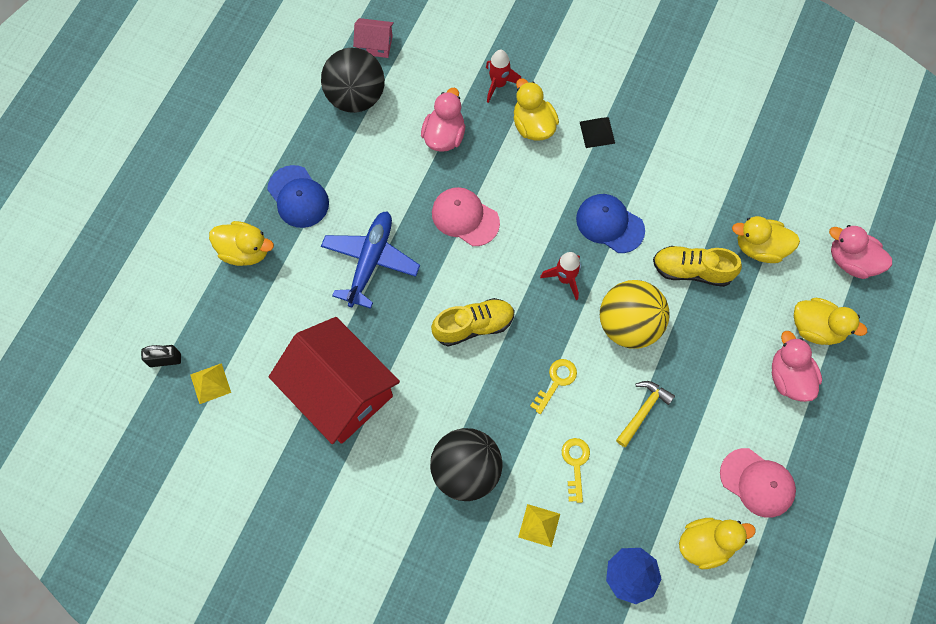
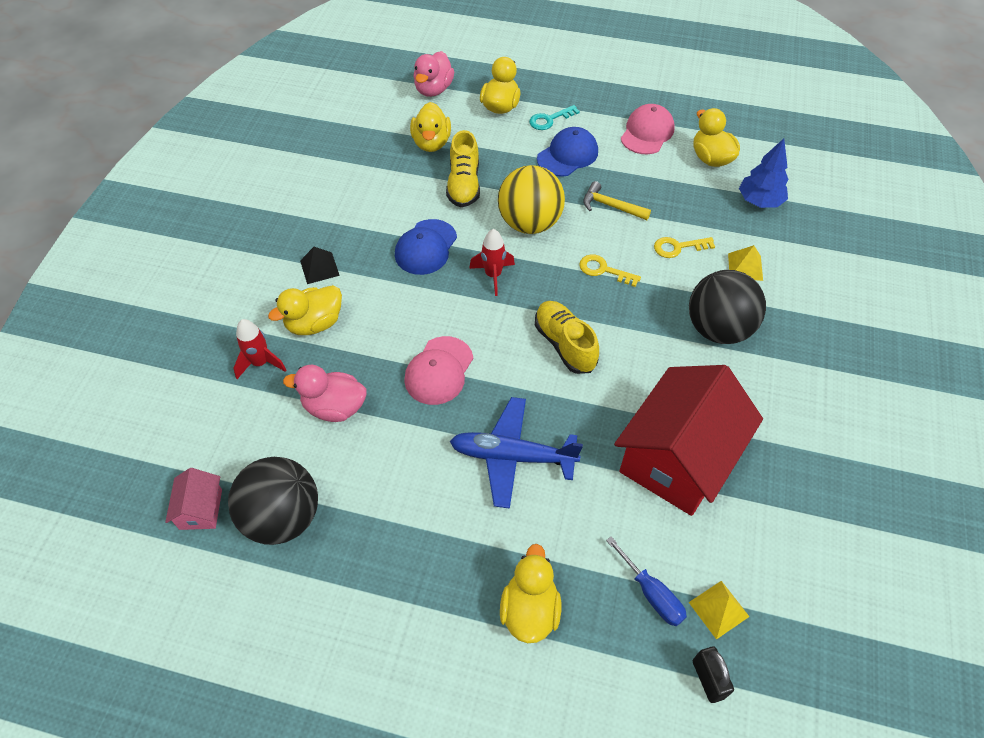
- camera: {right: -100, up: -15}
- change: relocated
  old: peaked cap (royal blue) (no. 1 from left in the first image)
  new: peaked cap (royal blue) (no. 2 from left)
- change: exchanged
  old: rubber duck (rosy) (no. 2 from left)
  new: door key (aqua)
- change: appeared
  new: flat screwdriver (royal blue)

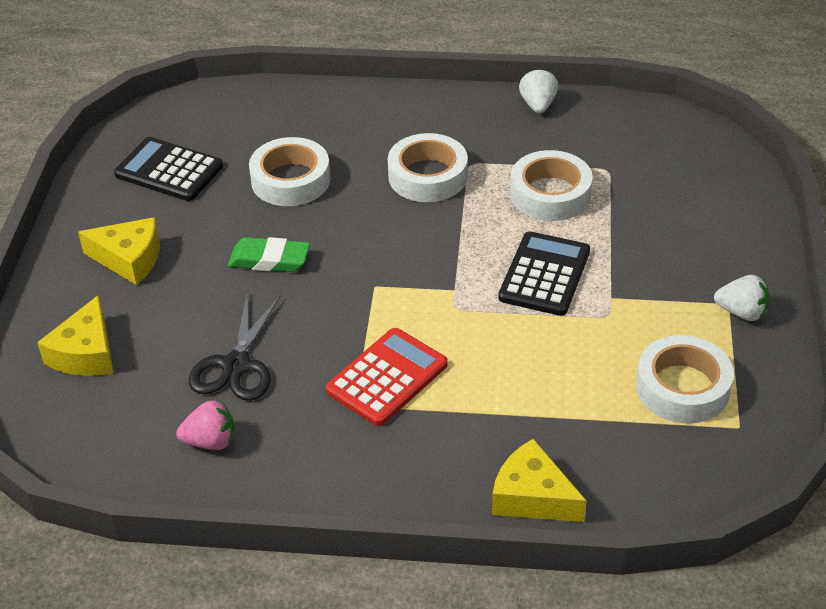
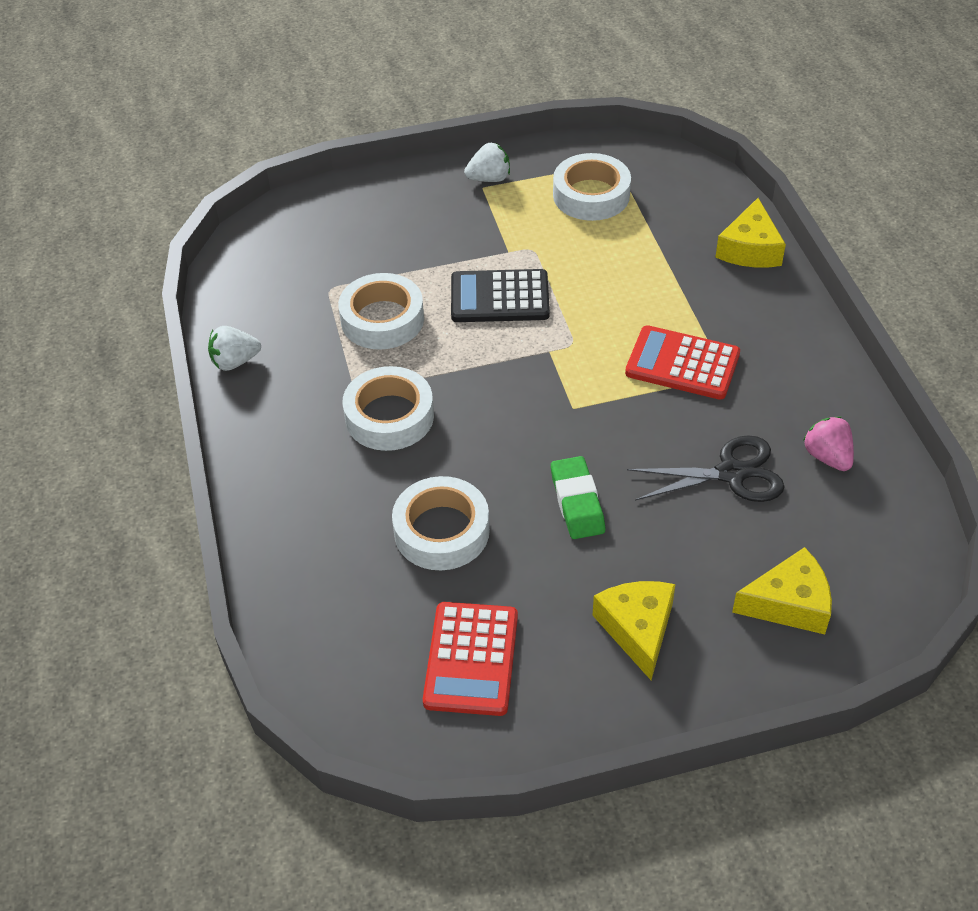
- camera: {right: -110, up: 5}
- change: colour
  old: pocket calculator (jet-black) (no. 1 from left)
  new: pocket calculator (scarlet) (no. 1 from left)
- change: spun
  old: toy strawberry (snow-white) (no. 2 from left)
  degrees: 75

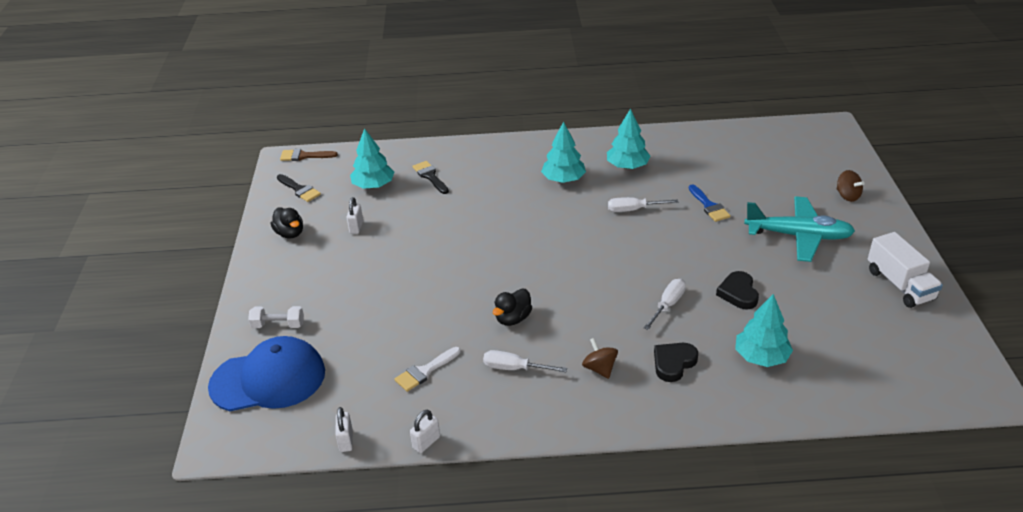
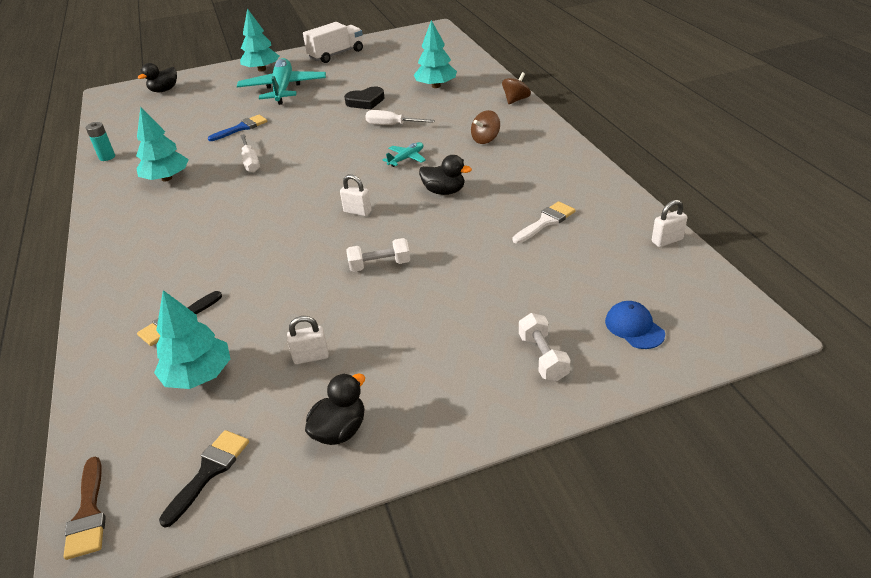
- camera: {right: -105, up: 0}
- change: size
  old: peaked cap (royal blue)
  factor: 0.43
- change: spun
  old: paint brush (snow-white)
  degrees: -75
- change: relocated
  old: padlock (snow-white) (no. 3 from left in the first image)
  new: padlock (snow-white) (no. 2 from left)
- change: missing
  old: flat screwdriver (snow-white) (no. 1 from left)
- change: relocated
  old: tree (aqua) (no. 2 from left in the first image)
  new: tree (aqua) (no. 3 from left)
- change: missing
  old: heart (jet-black) (no. 1 from left)
- change: relocated
  old: toy top (brown) (no. 2 from left)
- change: appeared
  new: battery (aqua)
- change: appeared
  new: rubber duck (jet-black) (no. 1 from left)
- change: appeared
  new: free weight (snow-white) (no. 1 from left)
- change: appeared
  new: plane (aqua) (no. 2 from left)

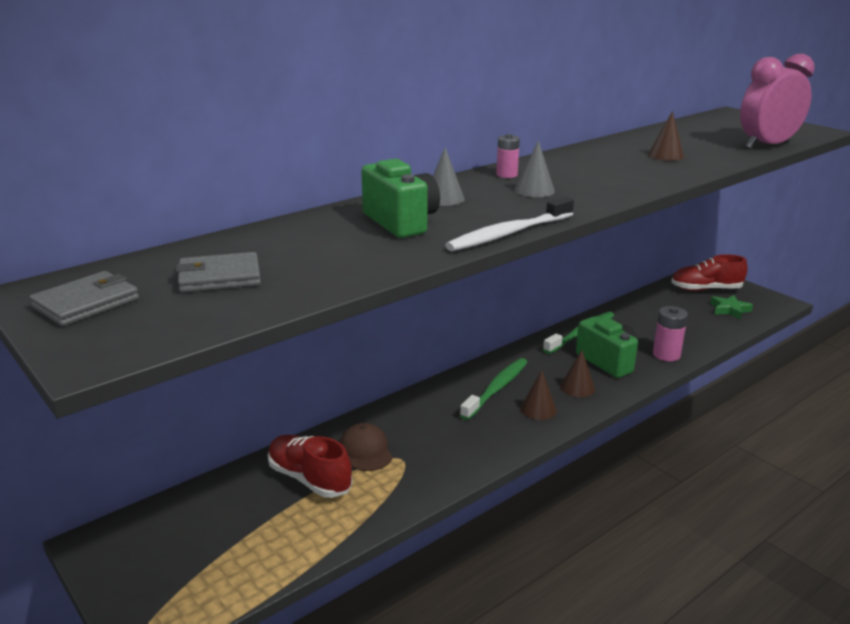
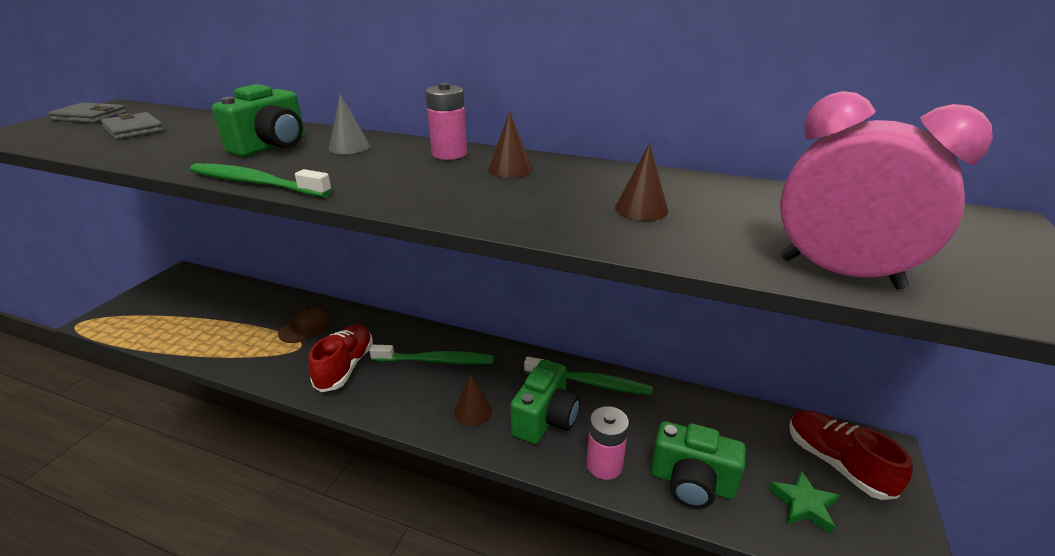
- camera: {right: 60, up: 5}
- change: relocated
  old: sneaker (scarlet) (no. 1 from left)
- change: colour
  old: tooth brush (snow-white)
  new: tooth brush (leaf-green) (no. 1 from left)
- change: size
  old: battery (rosy) (no. 1 from left)
  factor: 1.51
- change: missing
  old: cone shape (ash-grey) (no. 2 from left)
- change: relocated
  old: cone shape (brown) (no. 1 from left in the first image)
  new: cone shape (brown) (no. 2 from left)
- change: appeared
  new: camera (leaf-green) (no. 3 from left)

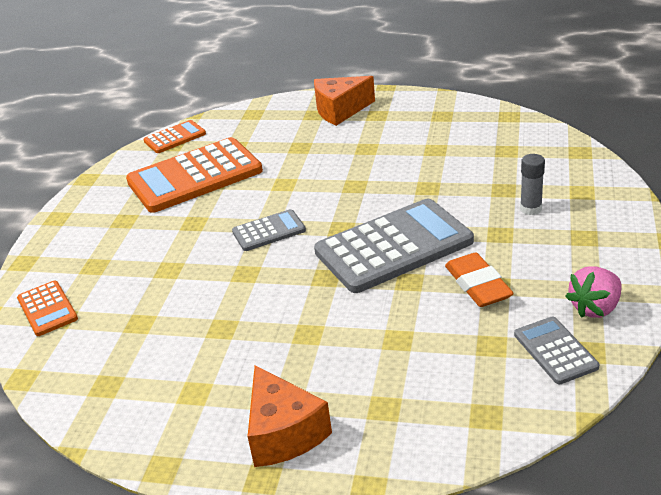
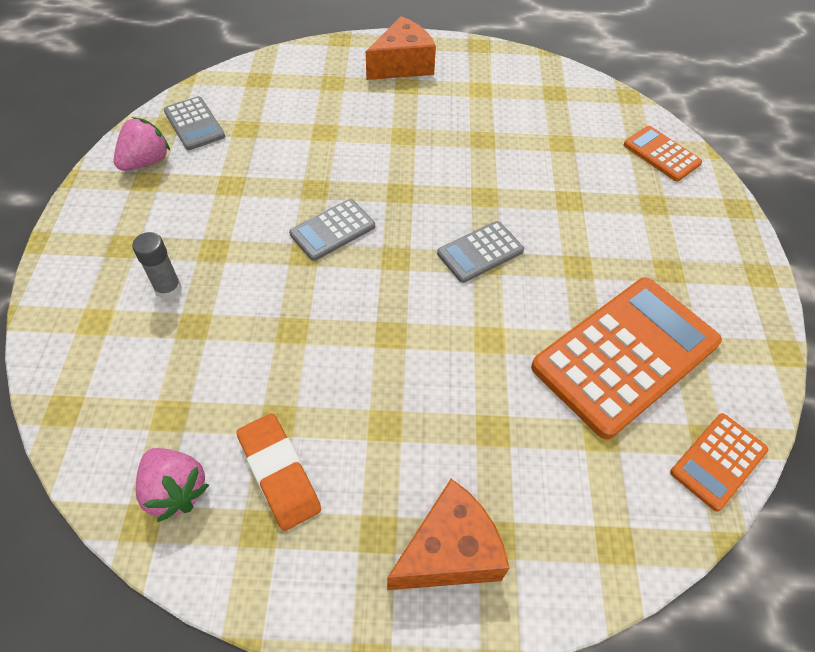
- camera: {right: 165, up: 20}
- change: spun
  old: piece of cheese (orange) (no. 1 from left)
  degrees: 90
- change: size
  old: pocket calculator (ash-grey) (no. 2 from left)
  factor: 0.49
- change: relocated
  old: eraser (orange)
- change: appeared
  new: toy strawberry (rosy) (no. 2 from left)

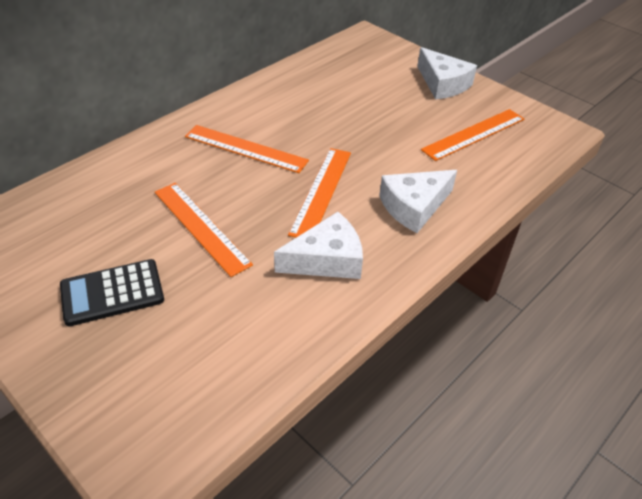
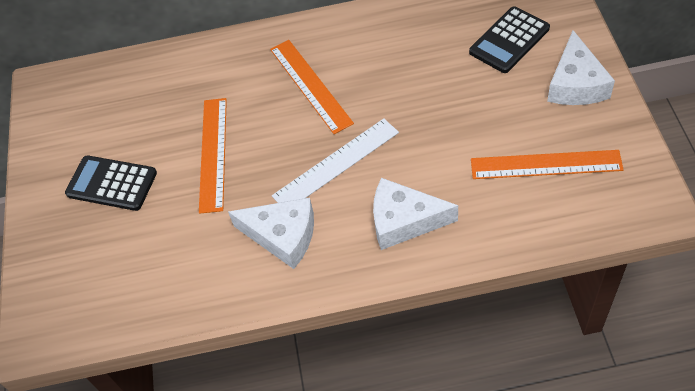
- camera: {right: 45, up: 10}
- change: colour
  old: straightedge (orange) (no. 3 from left)
  new: straightedge (snow-white)
- change: appeared
  new: pocket calculator (jet-black) (no. 2 from left)

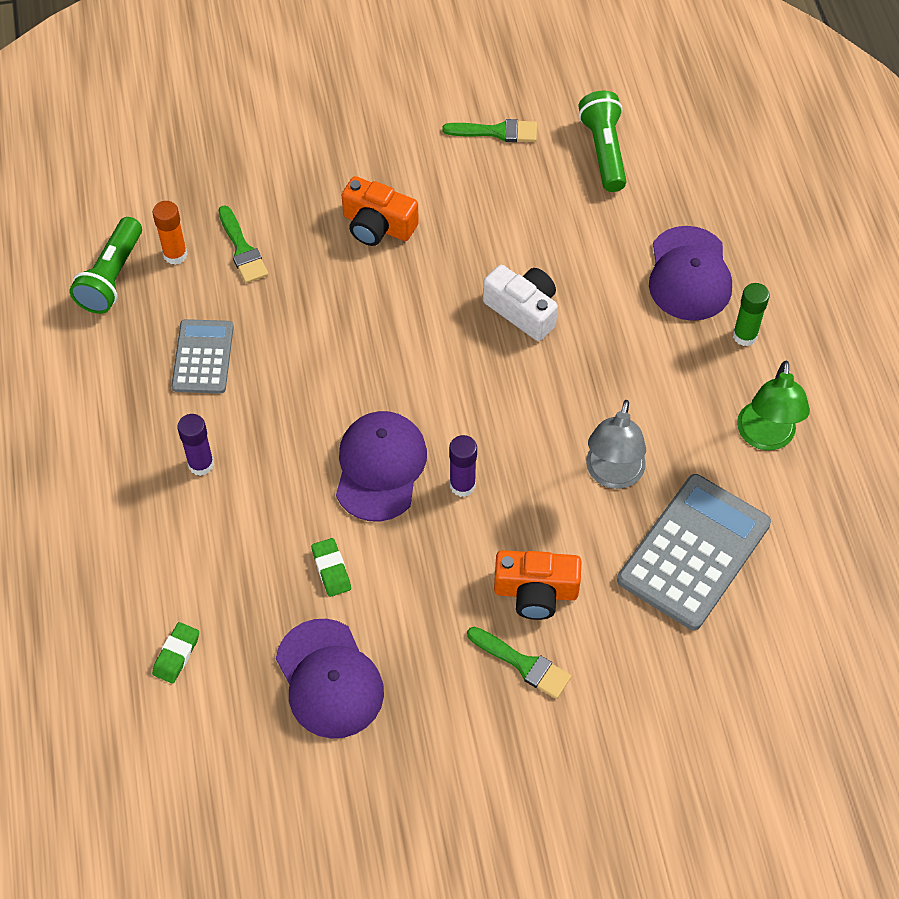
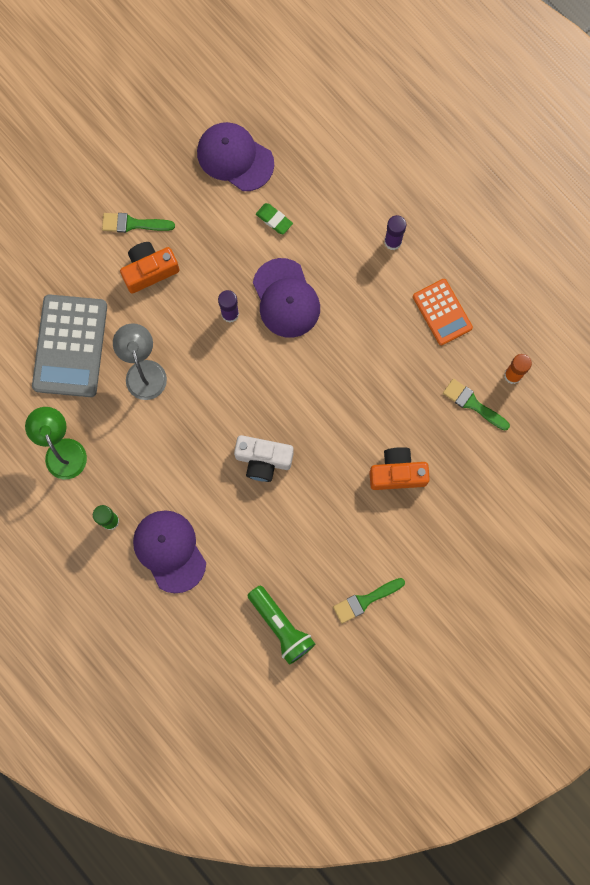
- camera: {right: 150, up: 20}
- change: missing
  old: flashlight (leaf-green) (no. 1 from left)
- change: missing
  old: eraser (leaf-green) (no. 1 from left)
- change: colour
  old: pocket calculator (ash-grey) (no. 1 from left)
  new: pocket calculator (orange)

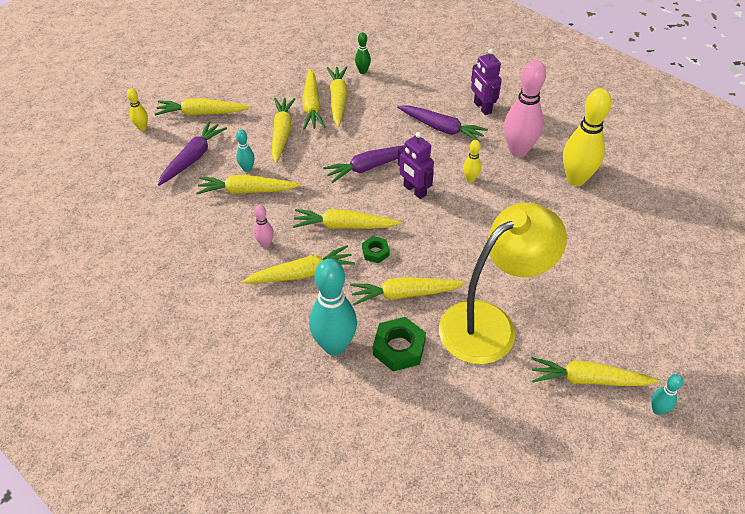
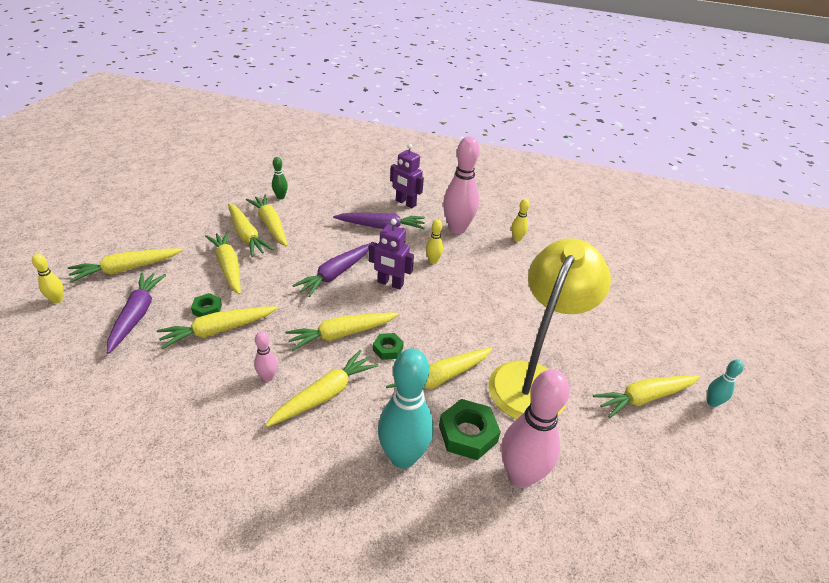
- camera: {right: -30, up: -10}
- change: exchanged
  old: bowling pin (aqua) (no. 1 from left)
  new: hex nut (leaf-green) (no. 1 from left)
- change: size
  old: bowling pin (golden) (no. 3 from left)
  factor: 0.46
- change: appeared
  new: bowling pin (rosy) (no. 3 from left)

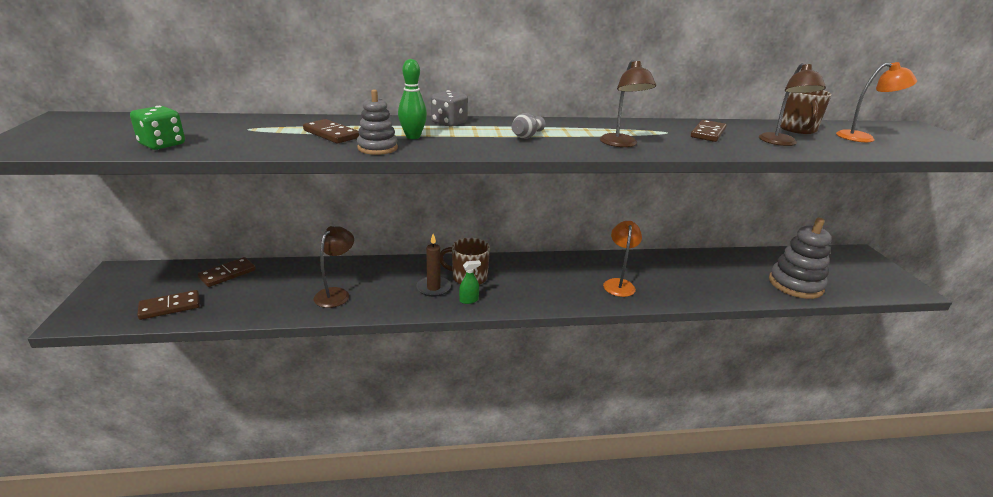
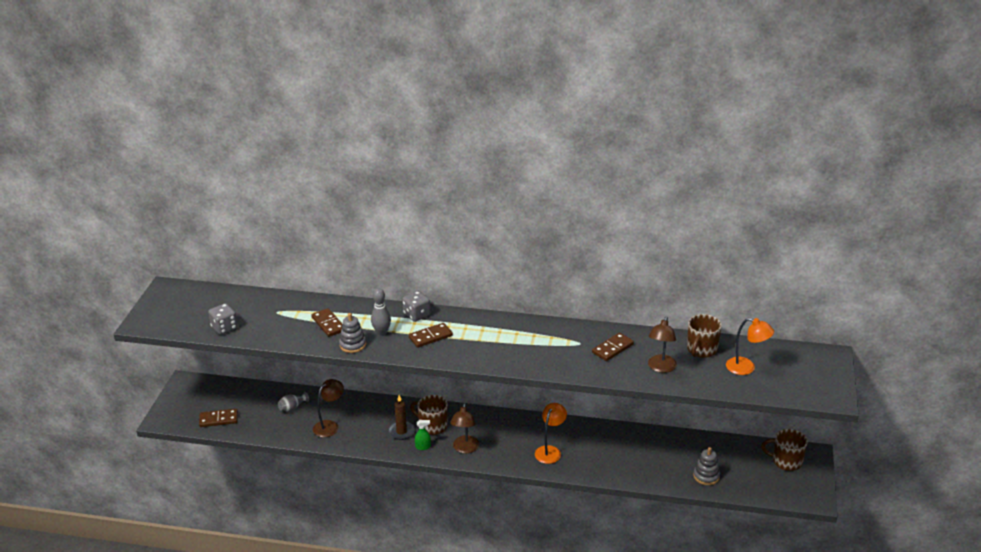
- camera: {right: 20, up: 5}
- change: colour
  old: game die (leaf-green)
  new: game die (ash-grey) (no. 1 from left)
- change: relocated
  old: domino (brown) (no. 2 from left in the first image)
  new: domino (brown) (no. 3 from left)
- change: colour
  old: bowling pin (leaf-green)
  new: bowling pin (ash-grey)
- change: relocated
  old: tall vase (ash-grey)
- change: relocated
  old: reading lamp (brown) (no. 2 from left)
- change: size
  old: stacking toy (ash-grey) (no. 2 from left)
  factor: 0.59
- change: appeared
  new: mug (brown) (no. 3 from left)

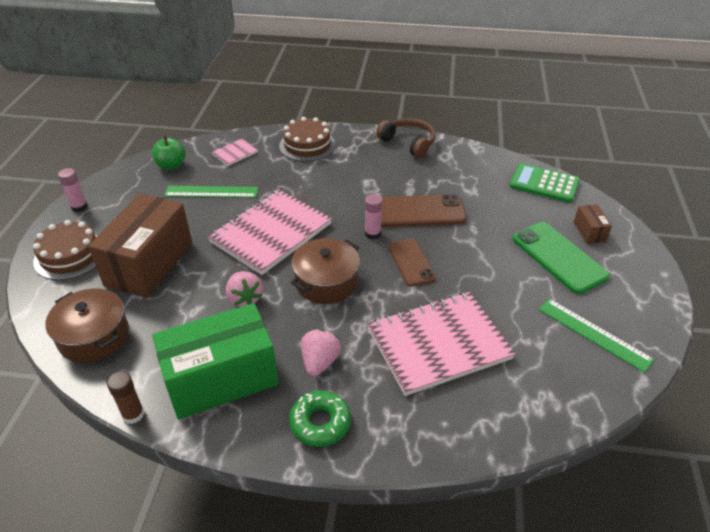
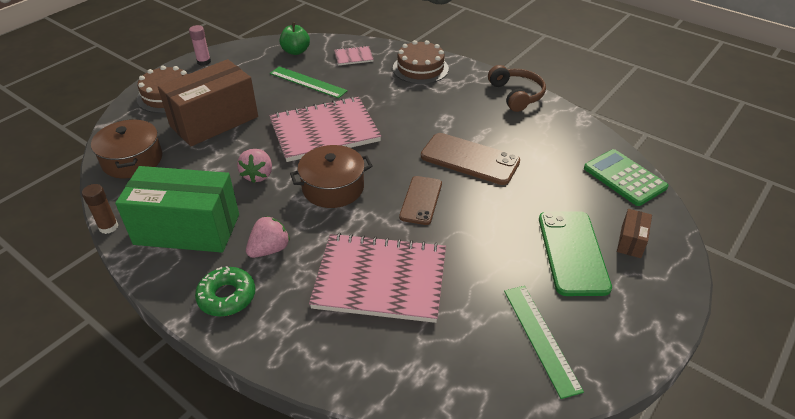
- camera: {right: 30, up: 0}
- change: missing
  old: glue stick (rosy) (no. 2 from left)

